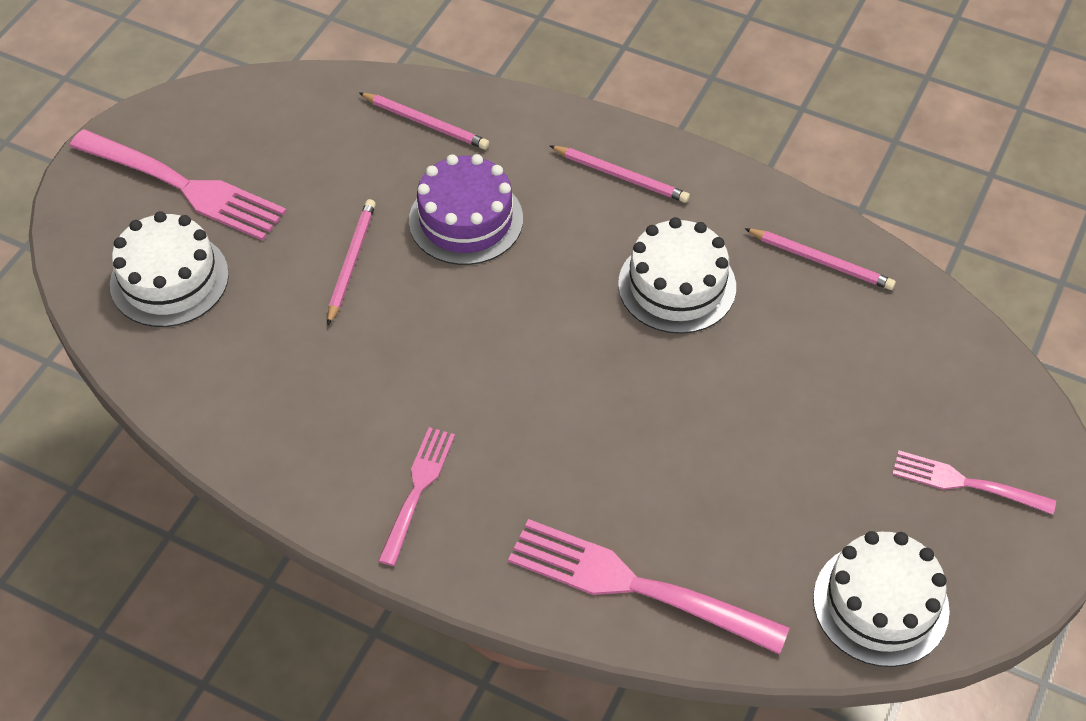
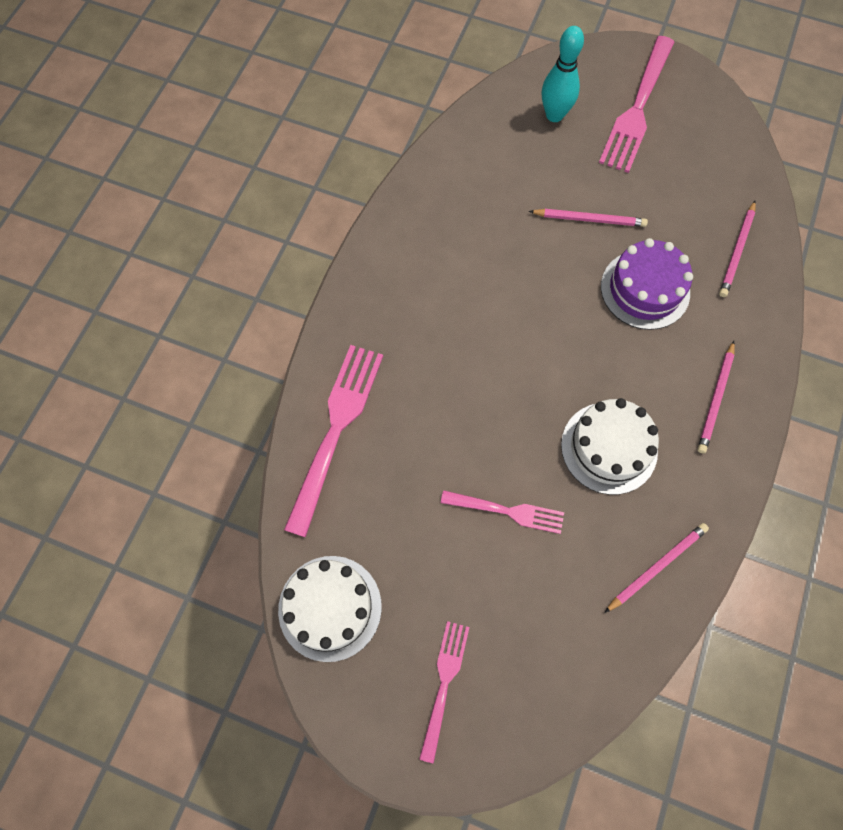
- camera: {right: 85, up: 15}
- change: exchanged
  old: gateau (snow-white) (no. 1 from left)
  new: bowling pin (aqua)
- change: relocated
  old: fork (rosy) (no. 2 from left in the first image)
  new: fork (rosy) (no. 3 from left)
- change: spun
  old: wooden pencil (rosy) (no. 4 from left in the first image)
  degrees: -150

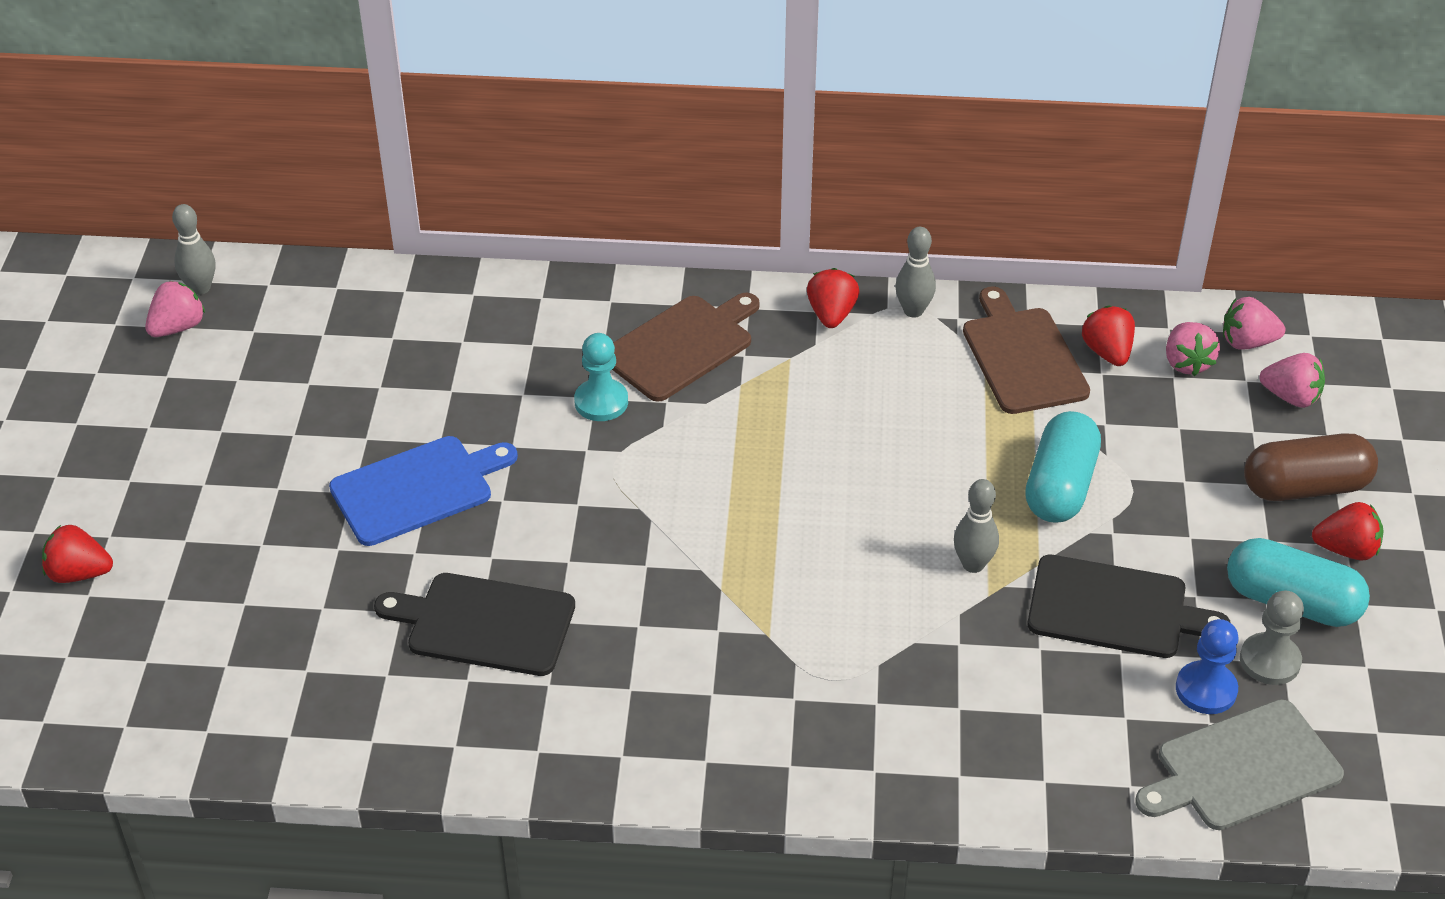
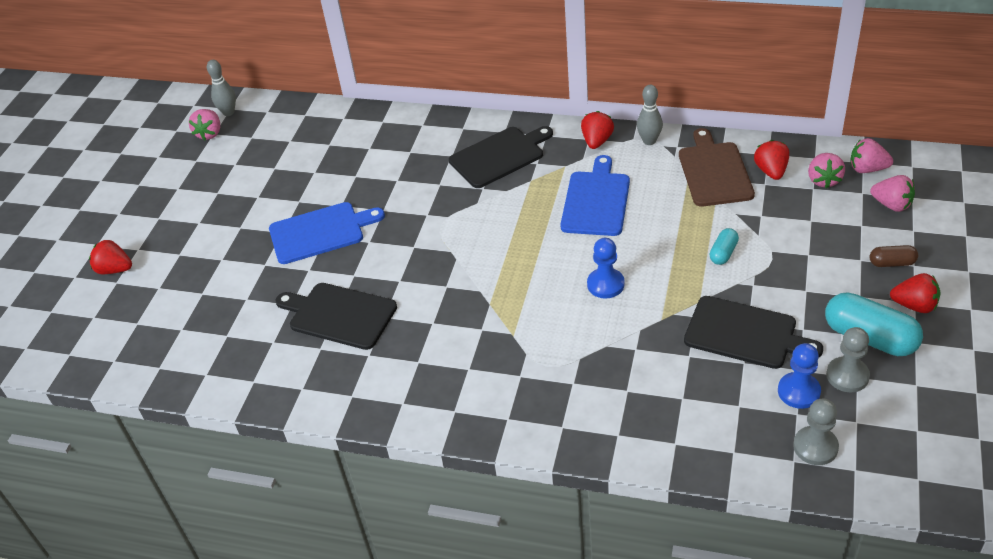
- camera: {right: 15, up: 0}
- change: spun
  old: toy strawberry (rosy) (no. 1 from left)
  degrees: 135
- change: missing
  old: pawn (aqua)
- change: colour
  old: bread board (brown) (no. 1 from left)
  new: bread board (jet-black) (no. 2 from left)
- change: missing
  old: bowling pin (ash-grey) (no. 3 from left)
- change: size
  old: pill shape (aqua) (no. 1 from left)
  factor: 0.51
- change: exchanged
  old: bread board (ash-grey)
  new: pawn (ash-grey) (no. 1 from left)
- change: size
  old: pill shape (brown)
  factor: 0.51
- change: appeared
  new: bread board (royal blue) (no. 2 from left)
- change: appeared
  new: pawn (royal blue) (no. 1 from left)

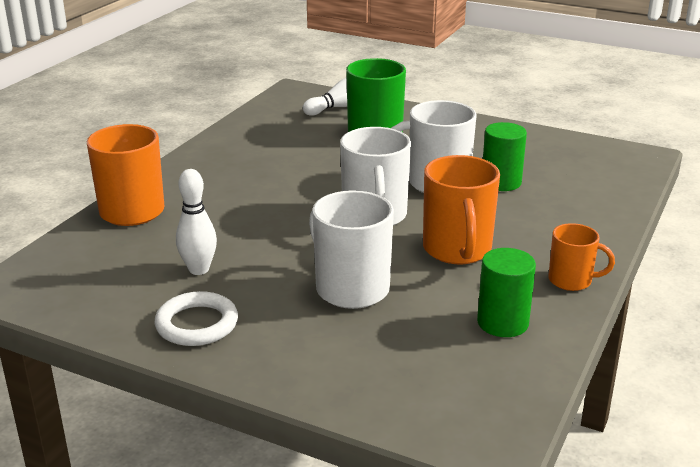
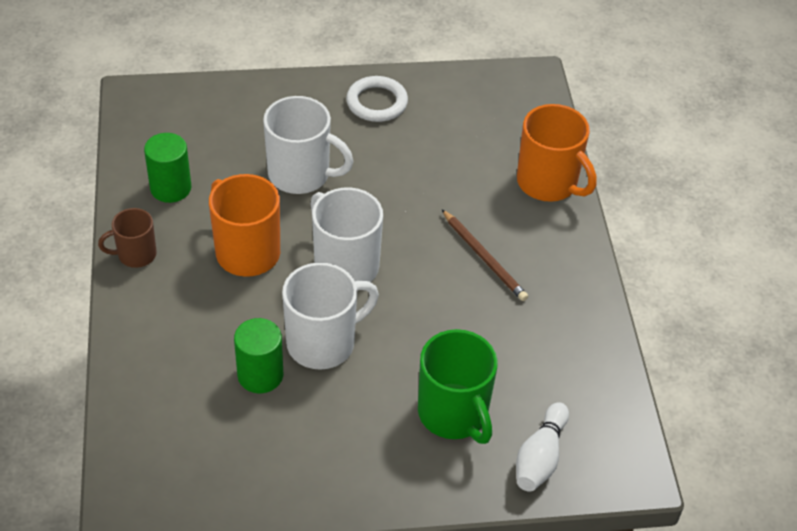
- camera: {right: 145, up: 20}
- change: missing
  old: bowling pin (snow-white) (no. 1 from left)
- change: colour
  old: mug (orange) (no. 3 from left)
  new: mug (brown)
- change: appeared
  new: wooden pencil (brown)

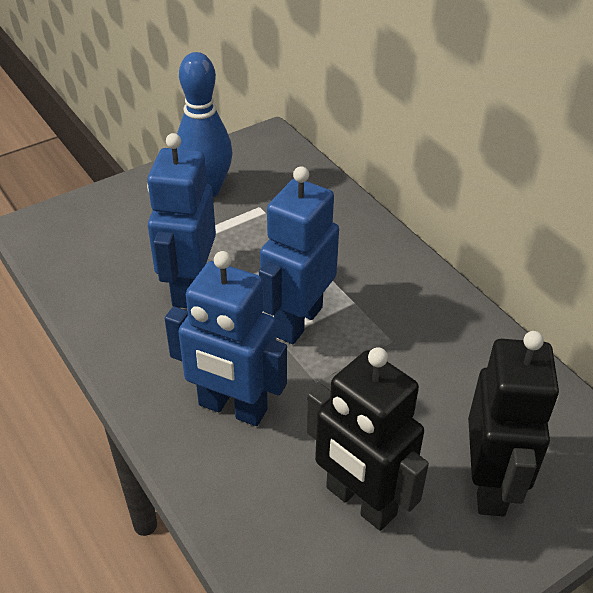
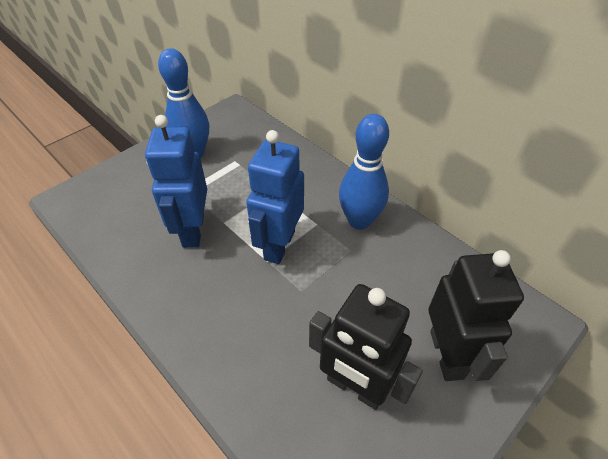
- camera: {right: -10, up: 5}
- change: missing
  old: robot figure (royal blue) (no. 2 from left)
- change: appeared
  new: bowling pin (royal blue) (no. 2 from left)

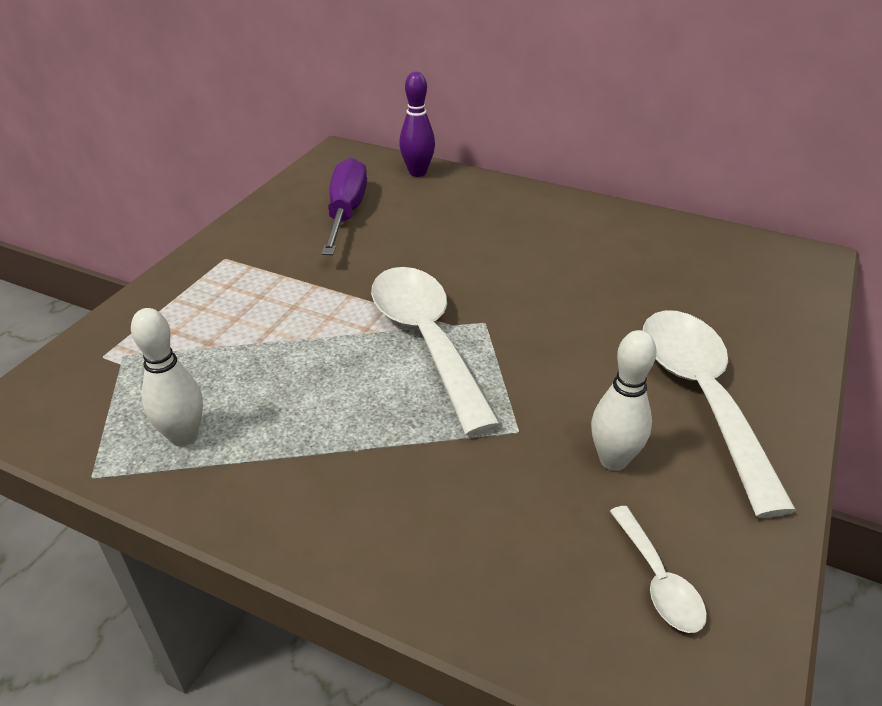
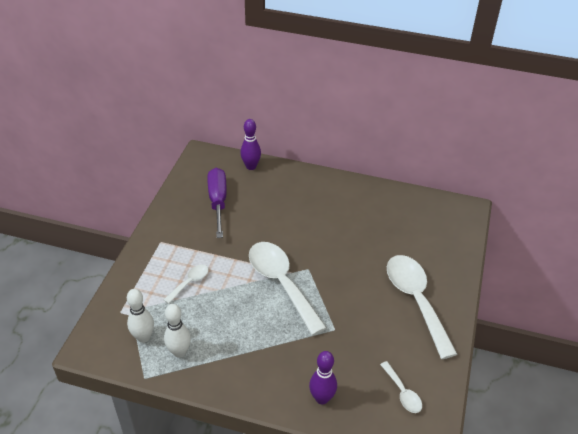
- camera: {right: -10, up: 5}
- change: relocated
  old: bowling pin (snow-white) (no. 2 from left in the first image)
  new: bowling pin (snow-white) (no. 1 from left)
- change: appeared
  new: teaspoon (snow-white) (no. 1 from left)
- change: appeared
  new: bowling pin (purple) (no. 2 from left)

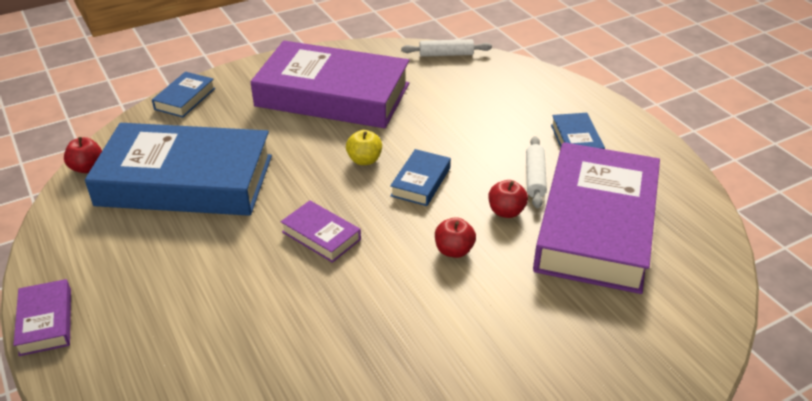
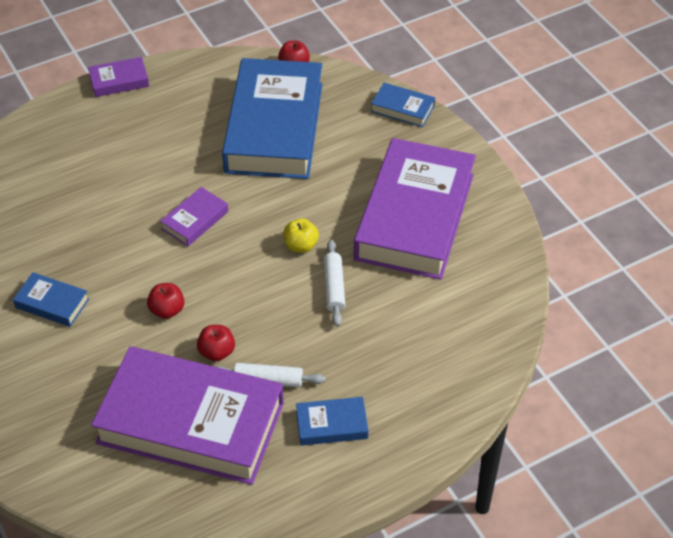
- camera: {right: 90, up: 10}
- change: relocated
  old: hardback (royal blue) (no. 3 from left in the first image)
  new: hardback (royal blue) (no. 1 from left)
- change: relocated
  old: pastry roller (snow-white) (no. 1 from left in the first image)
  new: pastry roller (snow-white) (no. 2 from left)

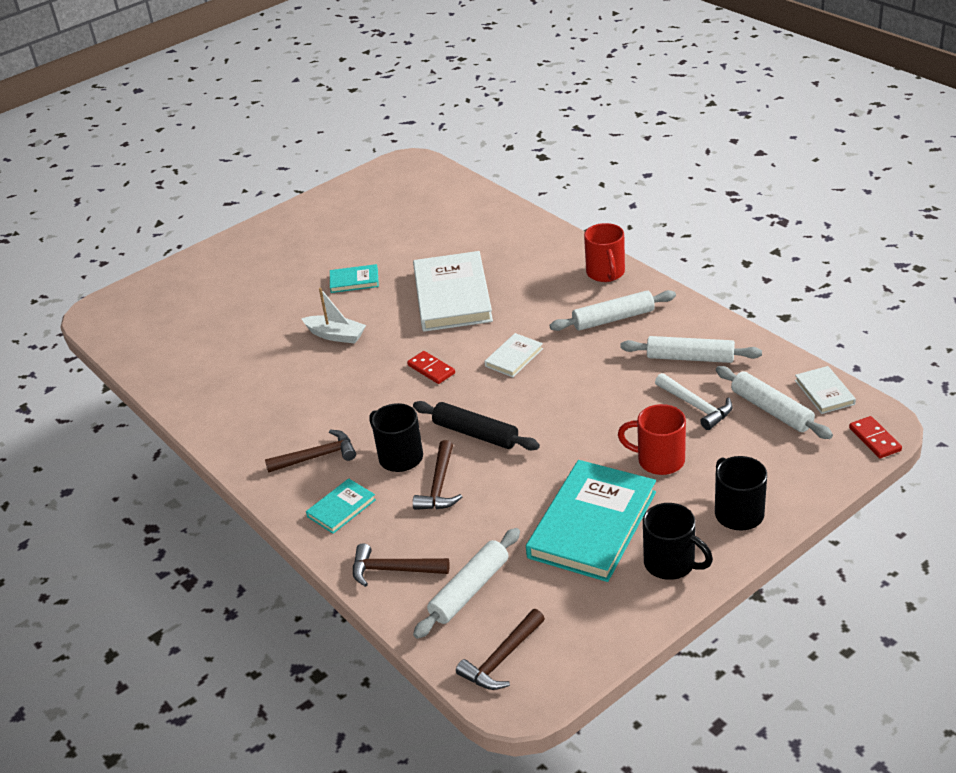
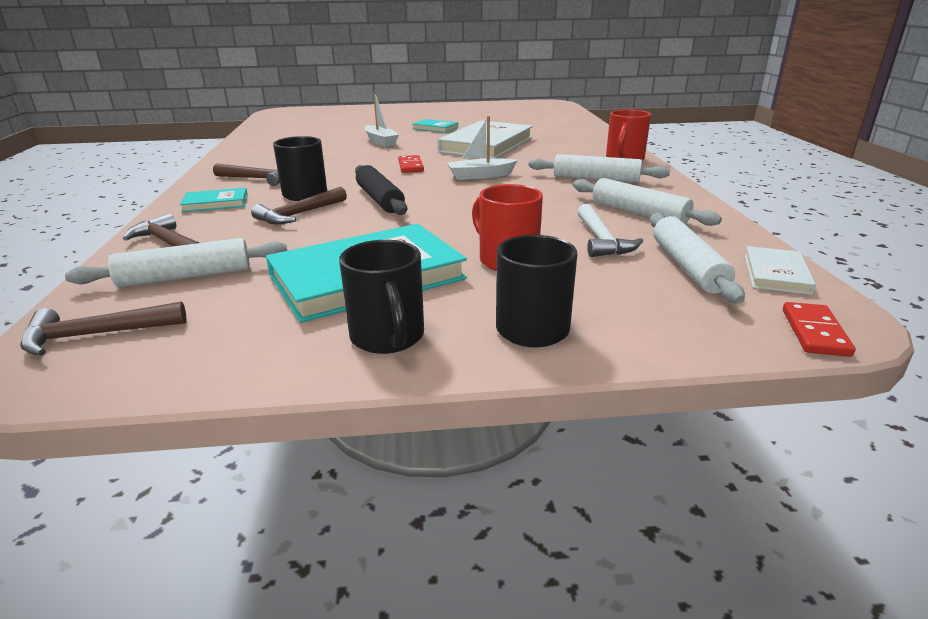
- camera: {right: 30, up: -10}
- change: exchanged
  old: hardback (snow-white) (no. 2 from left)
  new: toy boat (snow-white) (no. 2 from left)

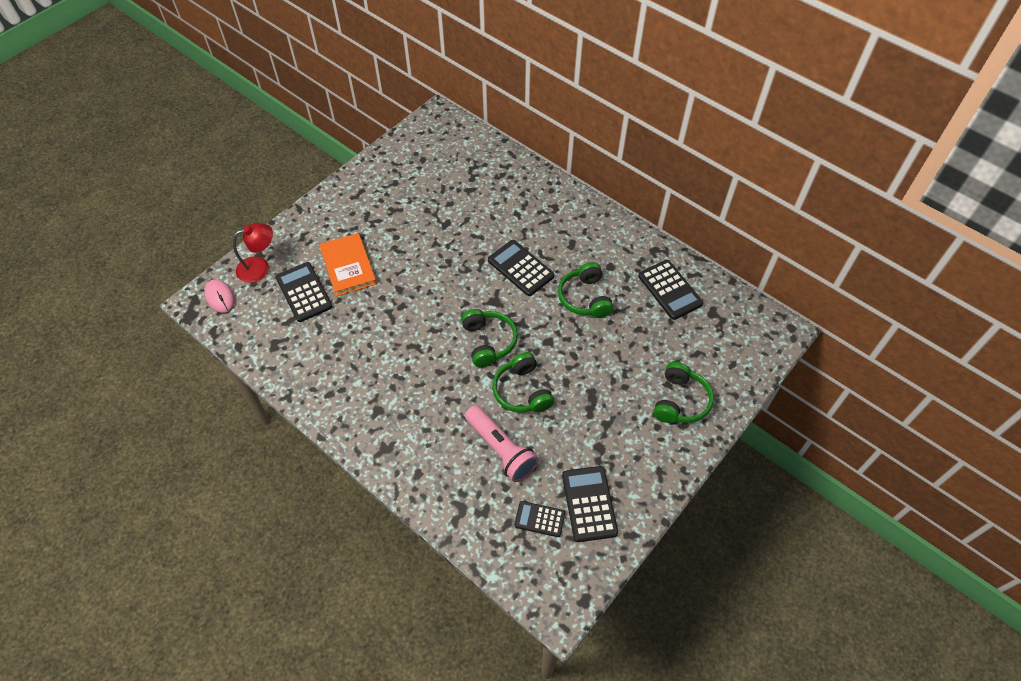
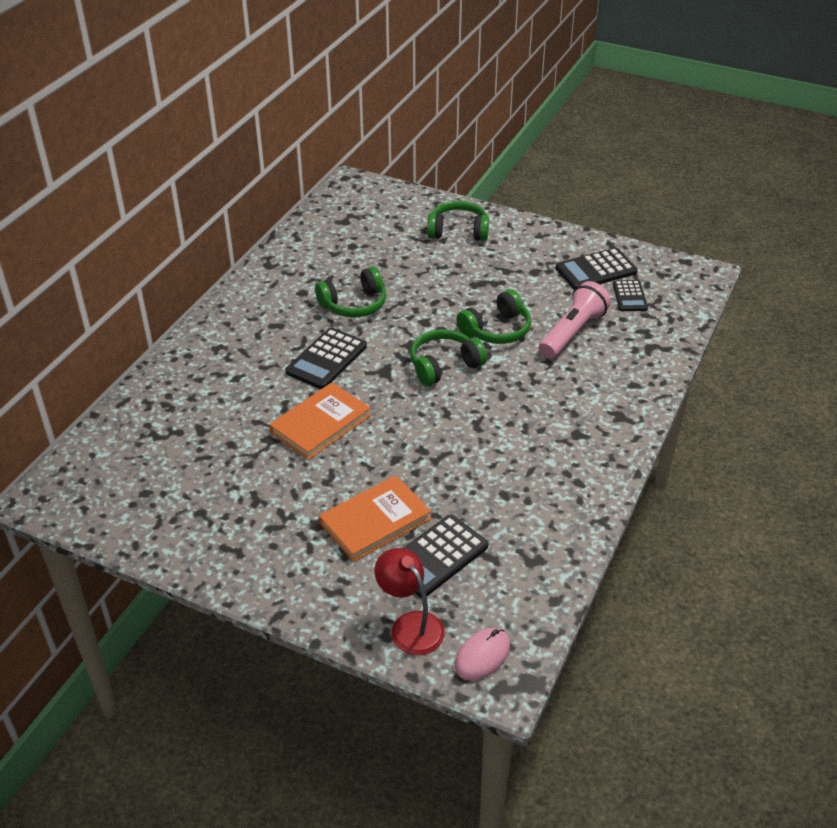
- camera: {right: -105, up: -15}
- change: missing
  old: pocket calculator (jet-black) (no. 5 from left)
- change: appeared
  new: hardback (orange) (no. 1 from left)

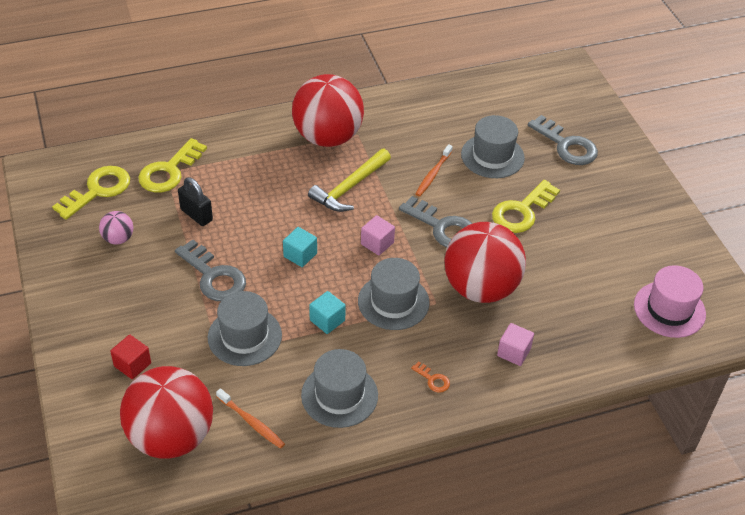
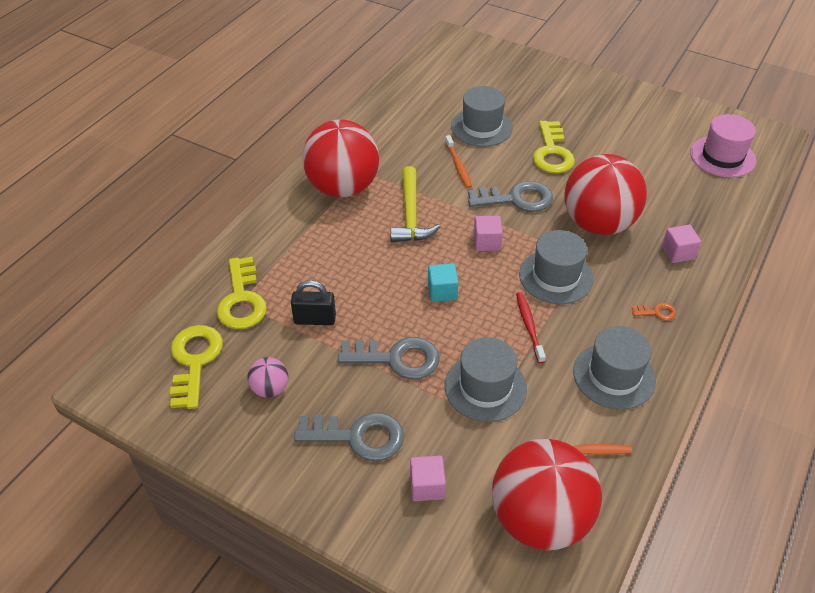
- camera: {right: -40, up: 0}
- change: colour
  old: solid cube (scarlet)
  new: solid cube (rosy) (no. 1 from left)
- change: exchanged
  old: solid cube (aqua) (no. 2 from left)
  new: tooth brush (scarlet)
- change: relocated
  old: door key (ash-grey) (no. 3 from left in the first image)
  new: door key (ash-grey) (no. 1 from left)

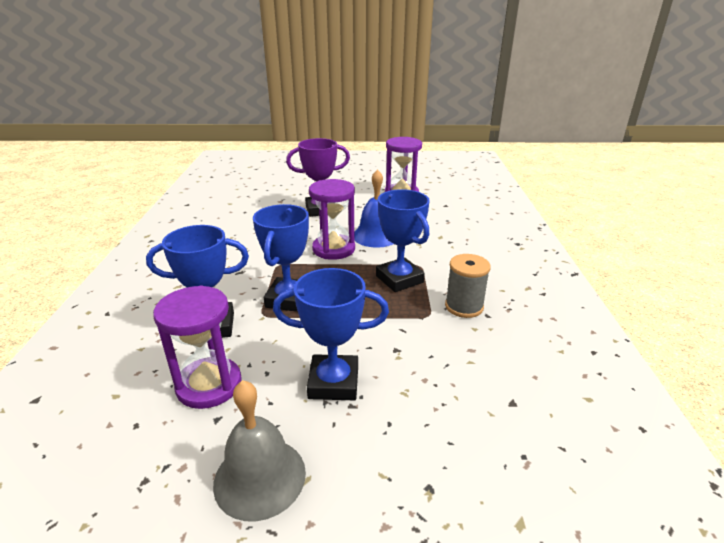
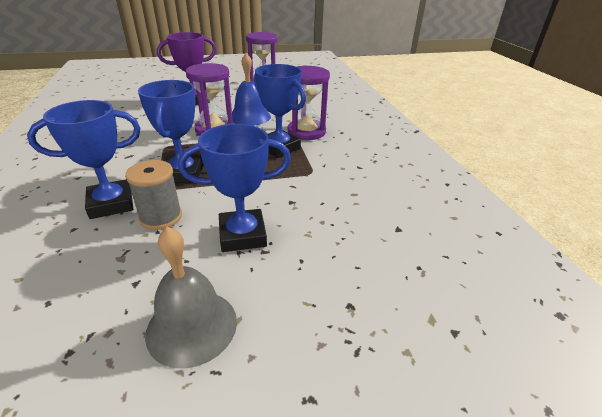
- camera: {right: -15, up: 5}
- change: relocated
  old: hourglass (purple) (no. 1 from left in the first image)
  new: hourglass (purple) (no. 3 from left)
- change: relocated
  old: reel of thread (ash-grey)

